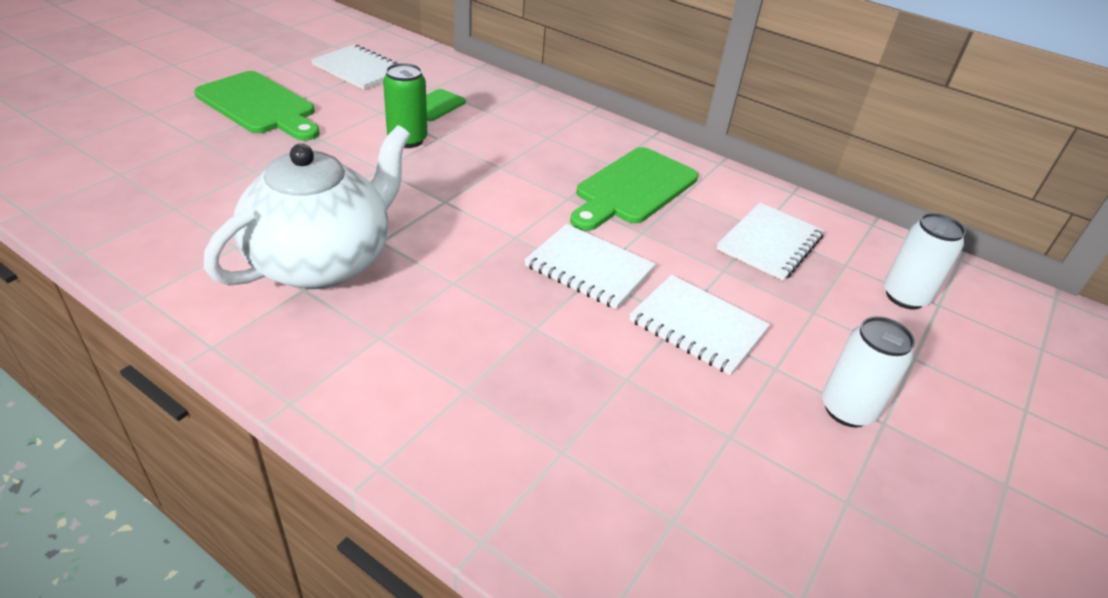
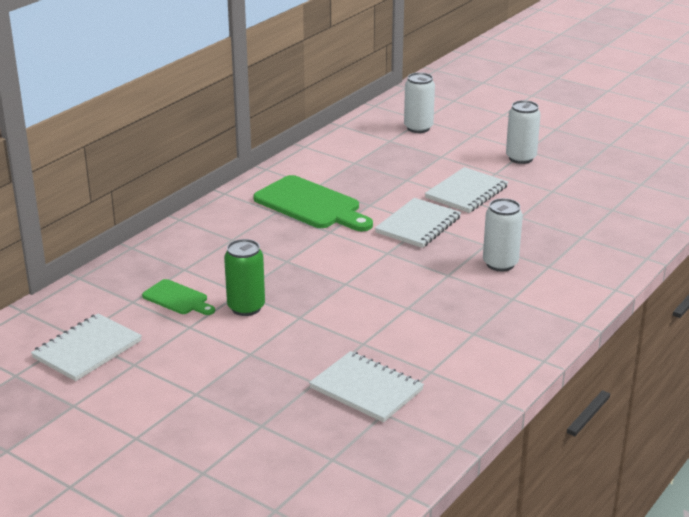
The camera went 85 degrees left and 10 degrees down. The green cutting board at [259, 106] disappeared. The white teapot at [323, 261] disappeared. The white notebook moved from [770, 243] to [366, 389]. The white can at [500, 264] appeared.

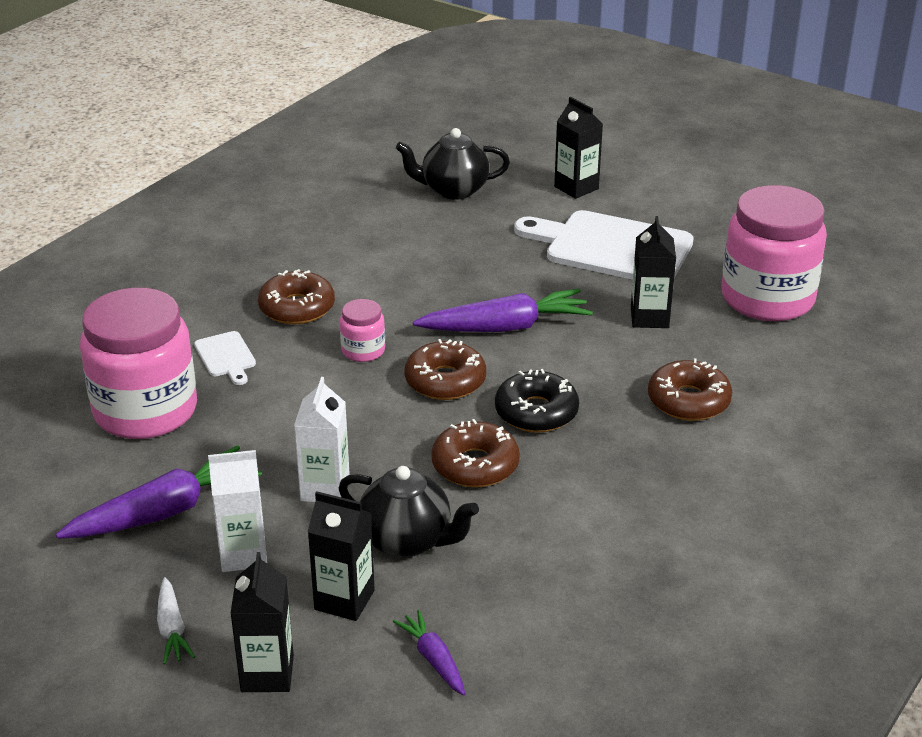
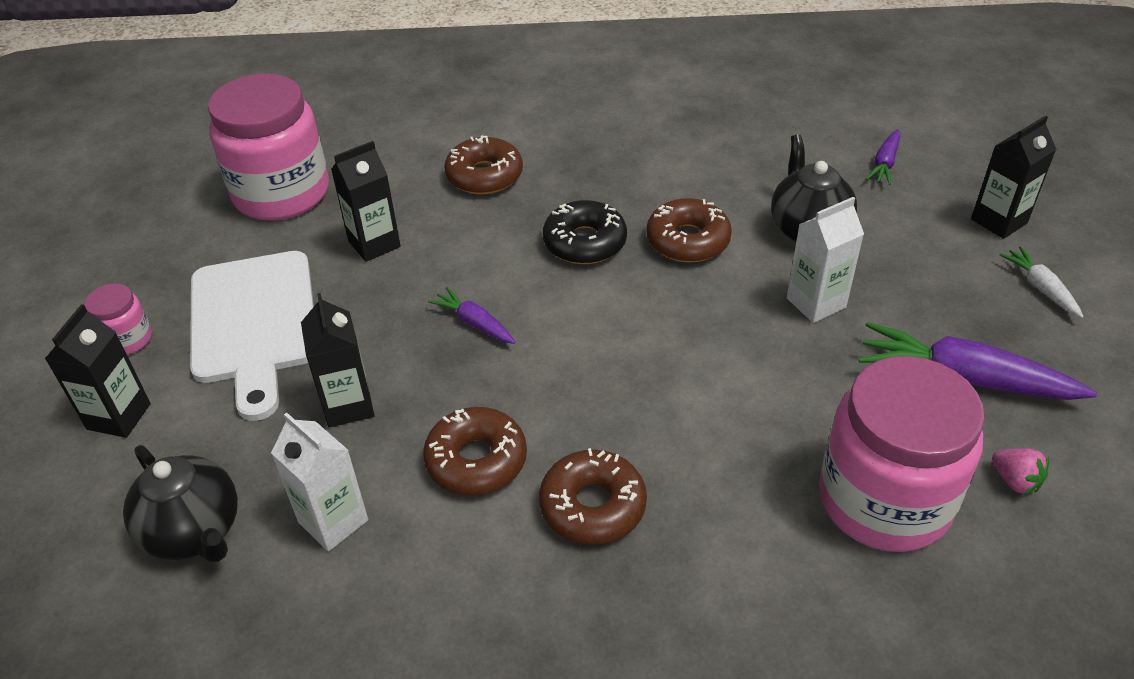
The camera went 125 degrees left and 10 degrees up. The white carrot at [172, 629] turned 60 degrees counterclockwise. The white cutting board at [226, 356] disappeared. The white carton moved from [243, 554] to [333, 521]. The black carton moved from [344, 600] to [348, 405]. The pink jar moved from [363, 351] to [127, 339]. The brown donut moved from [445, 381] to [476, 460]. The purple carrot at [505, 327] changed to 0.52 times the size. The pink strawberry at [1015, 481] appeared.

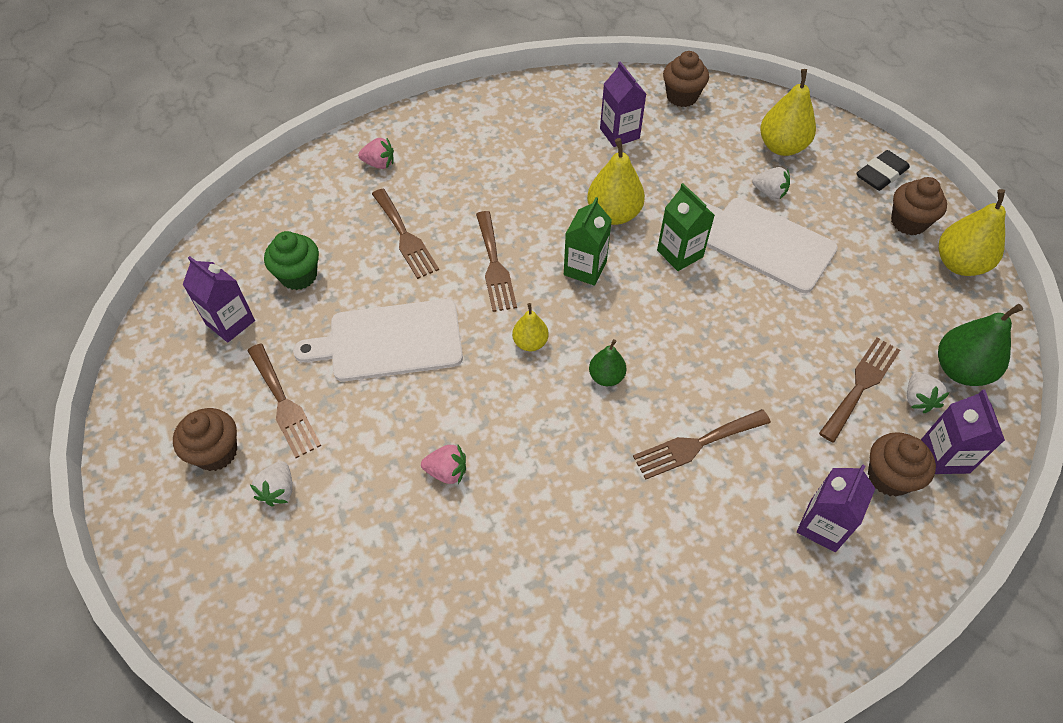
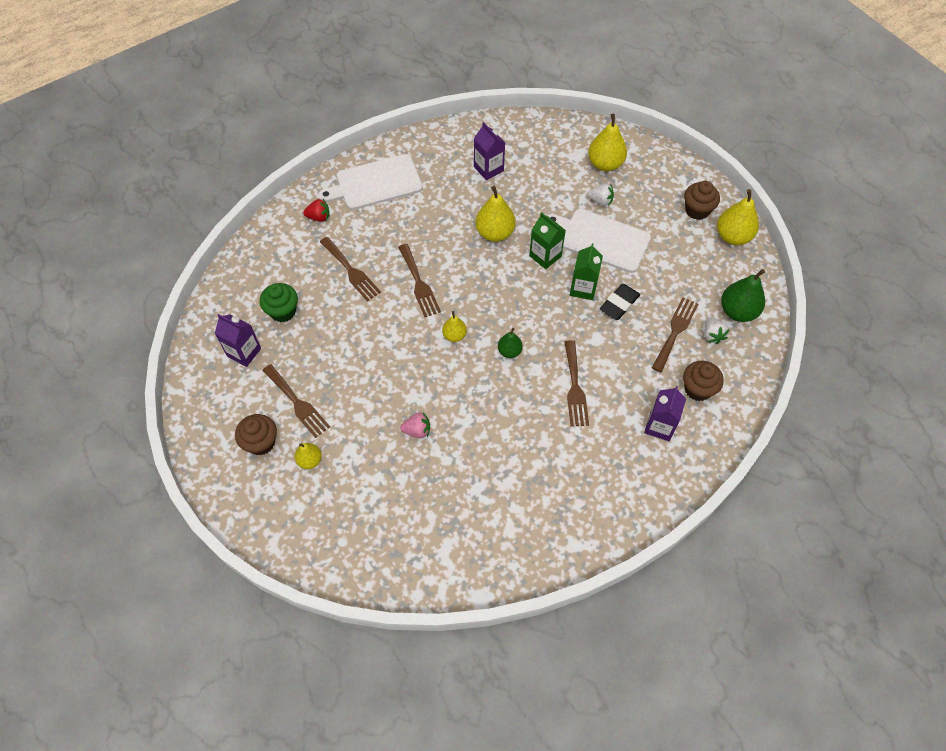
The camera went 10 degrees left and 5 degrees up. The white strawberry at [278, 490] was replaced by the yellow pear at [310, 460]. The white cutting board moved from [389, 341] to [375, 183]. The pink strawberry at [379, 164] became the red strawberry at [319, 217]. The green carton moved from [585, 268] to [583, 288]. The brown fork at [696, 445] turned 60 degrees counterclockwise. The brown cupcake at [682, 97] disappeared. The black eraser moved from [881, 174] to [619, 304]. The purple carton at [944, 456] disappeared.

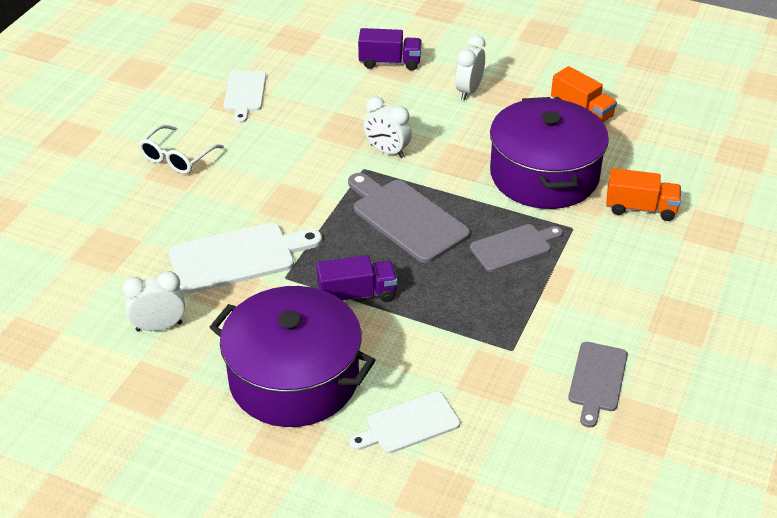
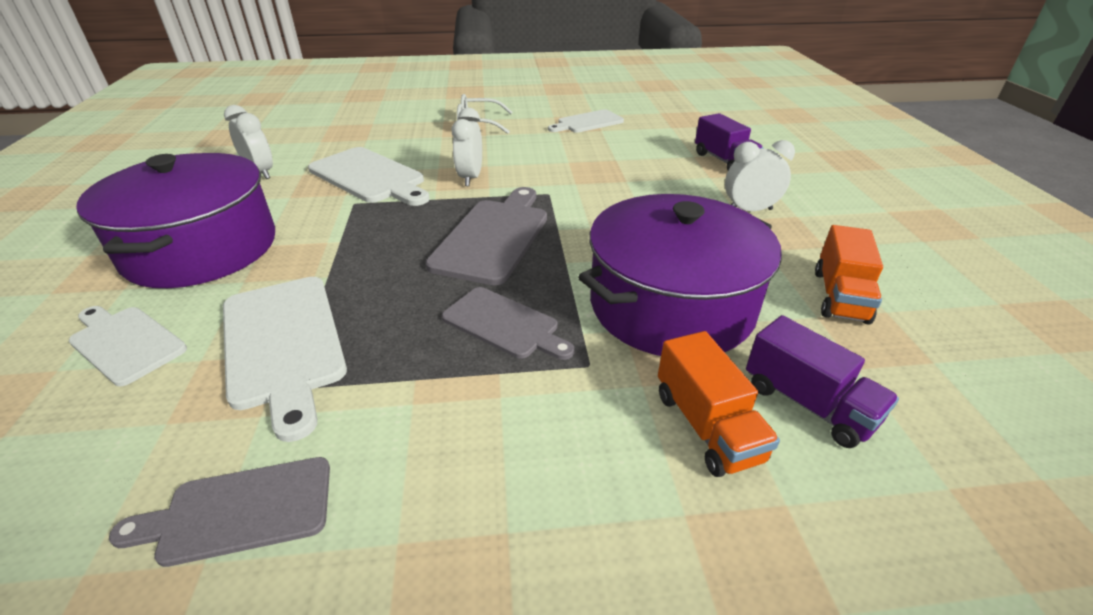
The camera went 60 degrees right and 5 degrees down. The purple truck moved from [357, 294] to [808, 403]. The white clock moved from [387, 151] to [470, 178]. The white cutting board at [284, 344] appeared.

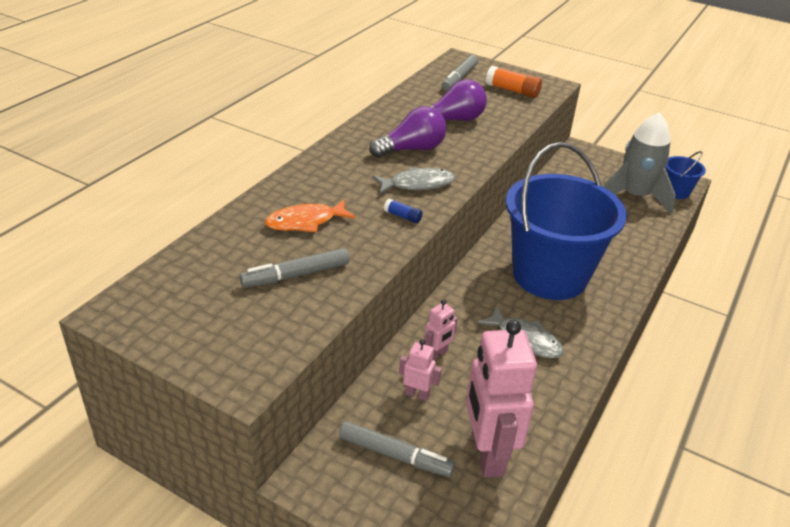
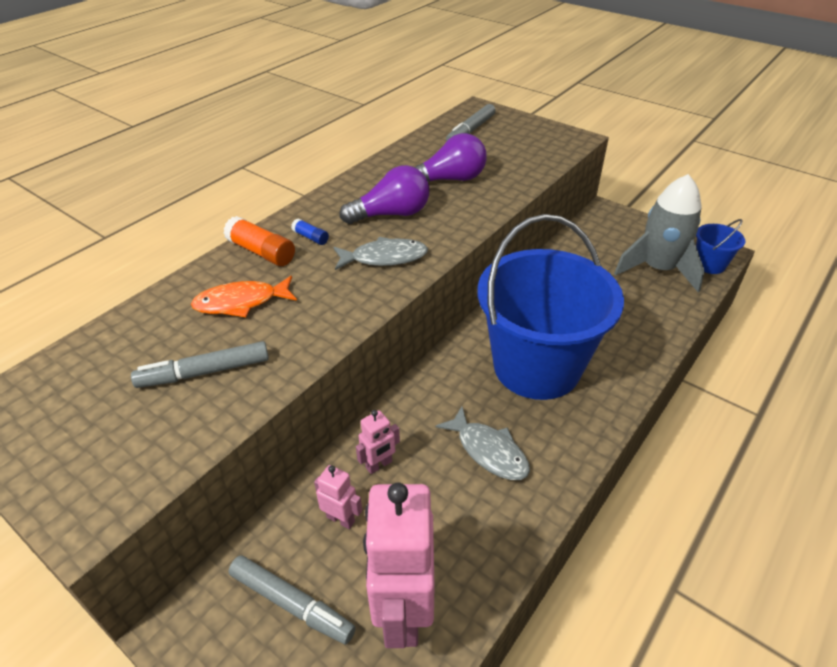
The camera went 10 degrees right and 5 degrees up. The blue glue stick moved from [402, 216] to [311, 237]. The orange glue stick moved from [512, 90] to [261, 252].

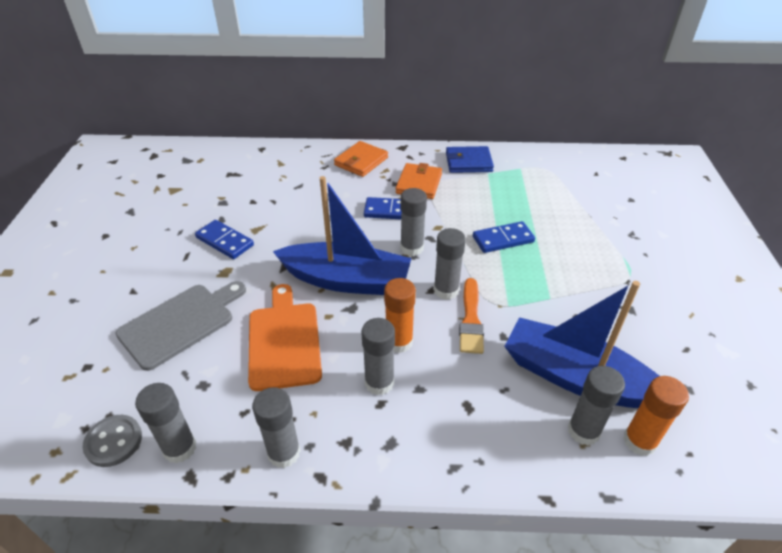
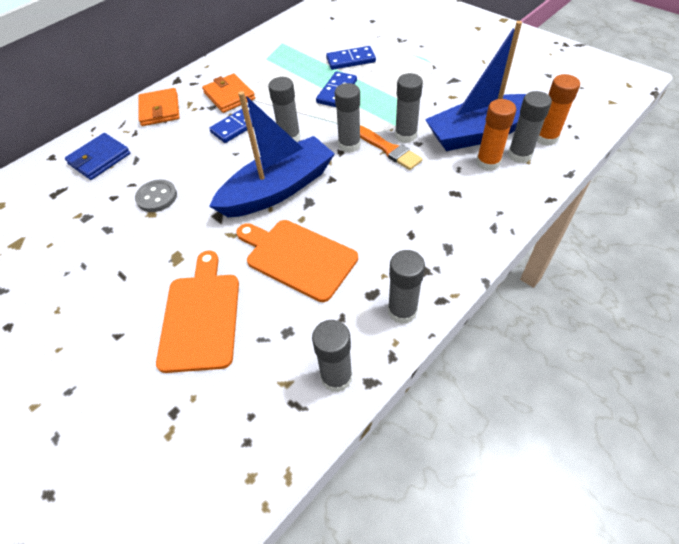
The camera went 45 degrees left and 10 degrees up. The grey button moved from [114, 442] to [157, 197]. The grey cutting board at [180, 323] became the orange cutting board at [201, 316]. The blue domino moved from [225, 241] to [351, 60]. The grey glue stick moved from [379, 382] to [405, 135]. The orange glue stick moved from [399, 342] to [488, 162]. The blue wallet moved from [468, 162] to [99, 159].

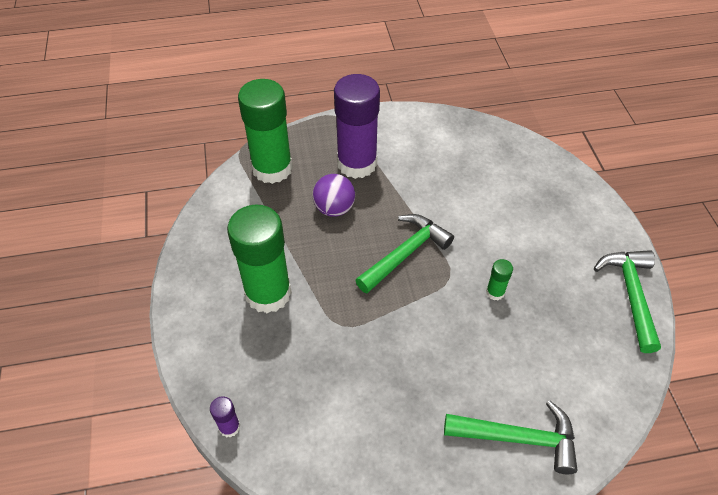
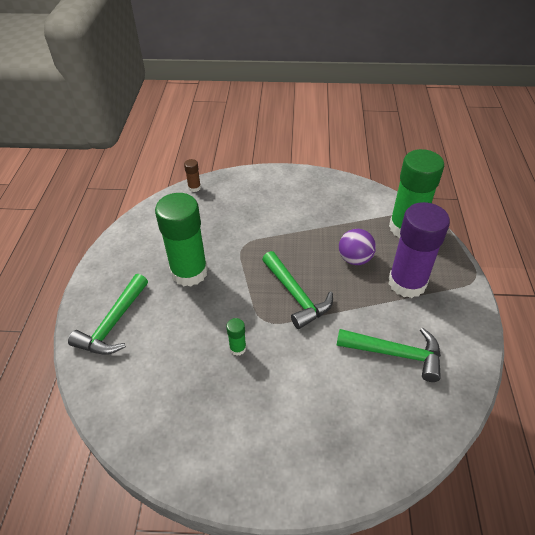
The camera went 105 degrees right and 5 degrees down. The purple glue stick at [229, 427] became the brown glue stick at [194, 188]. The green glue stick moved from [268, 293] to [189, 272]. The green hammer moved from [630, 294] to [396, 353].

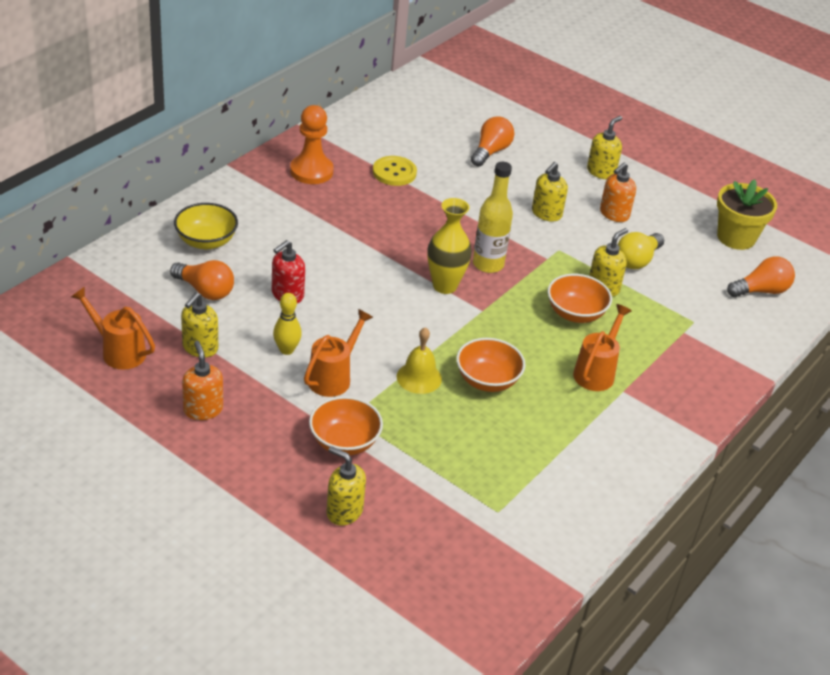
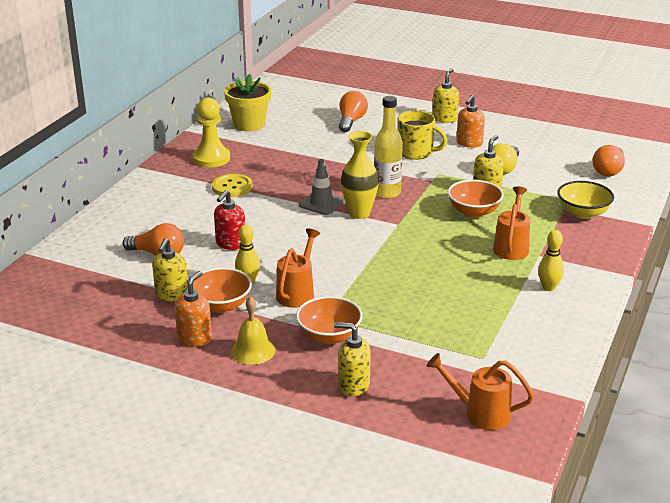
The camera went 10 degrees left and 10 degrees down. The orange watering can moved from [118, 351] to [480, 413]. The yellow bowl moved from [206, 241] to [583, 213]. The orange soap dispenser at [203, 409] turned 60 degrees clockwise. The orange pawn at [311, 171] became the yellow pawn at [211, 158]. The yellow button moved from [394, 172] to [232, 187]. The yellow bell moved from [419, 377] to [253, 350]. The orange bowl moved from [487, 380] to [221, 305]. The yellow soap dispenser at [546, 214] was replaced by the yellow mug at [416, 152]. The yellow flower pot moved from [736, 237] to [249, 124]. The orange light bulb at [761, 291] turned 150 degrees clockwise. The grey traffic cone at [321, 203] appeared. The yellow bowling pin at [548, 287] appeared.

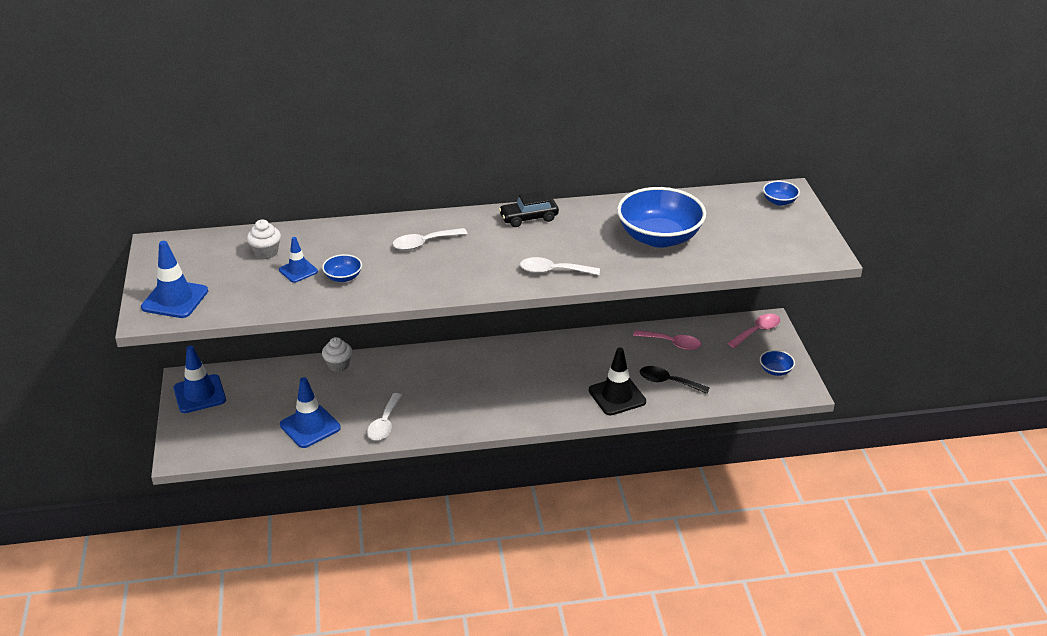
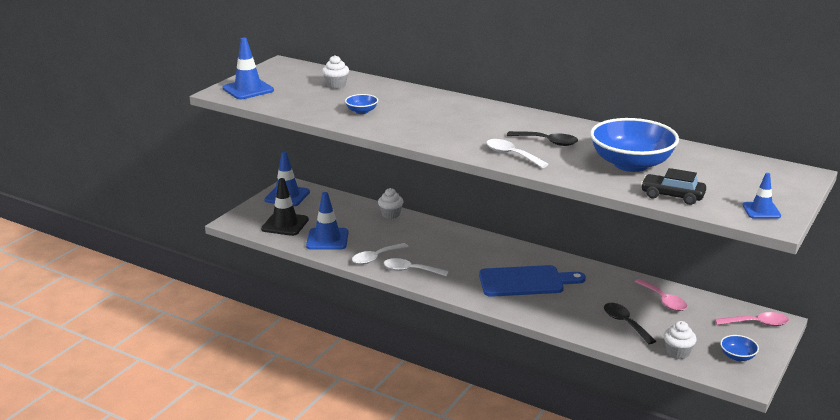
The camera went 40 degrees right and 10 degrees down. The blue traffic cone moved from [298, 271] to [761, 211]. The white spoon moved from [424, 243] to [410, 270]. The black car moved from [529, 218] to [672, 196]. The black traffic cone moved from [617, 396] to [285, 224]. The blue bowl at [779, 201] disappeared. The blue cutting board at [526, 282] appeared. The black spoon at [547, 142] appeared. The white cupcake at [677, 352] appeared.

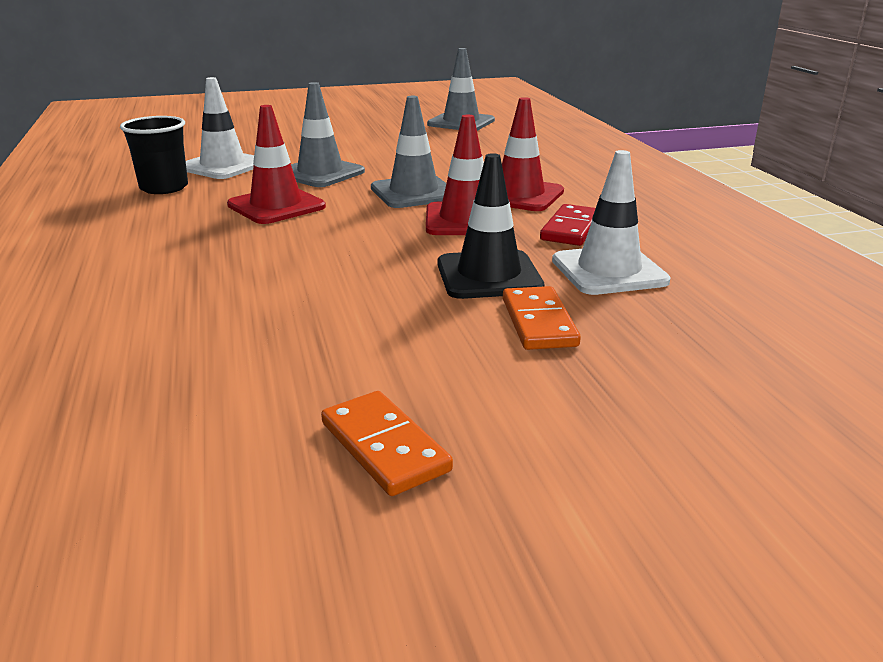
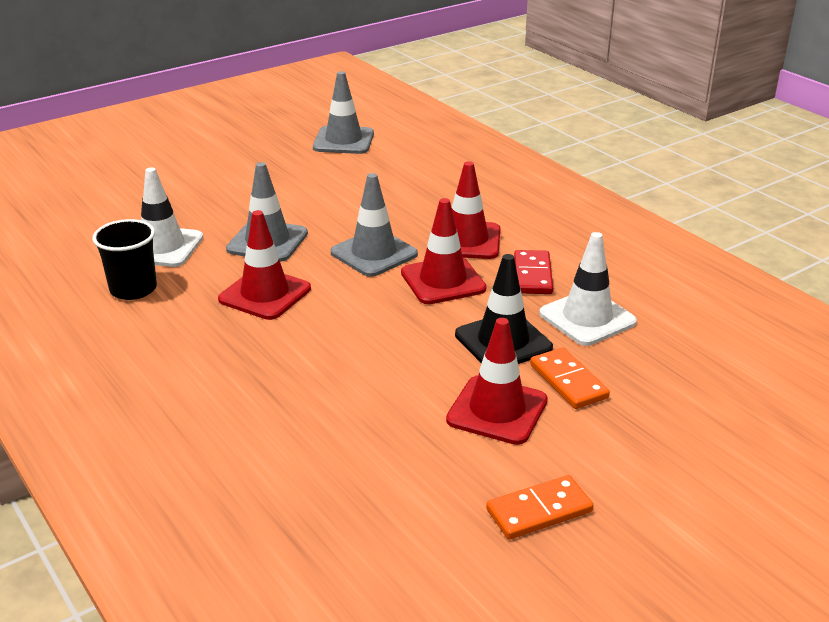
The camera went 20 degrees left and 5 degrees up. The orange domino at [385, 446] turned 60 degrees counterclockwise. The red traffic cone at [497, 410] appeared.

